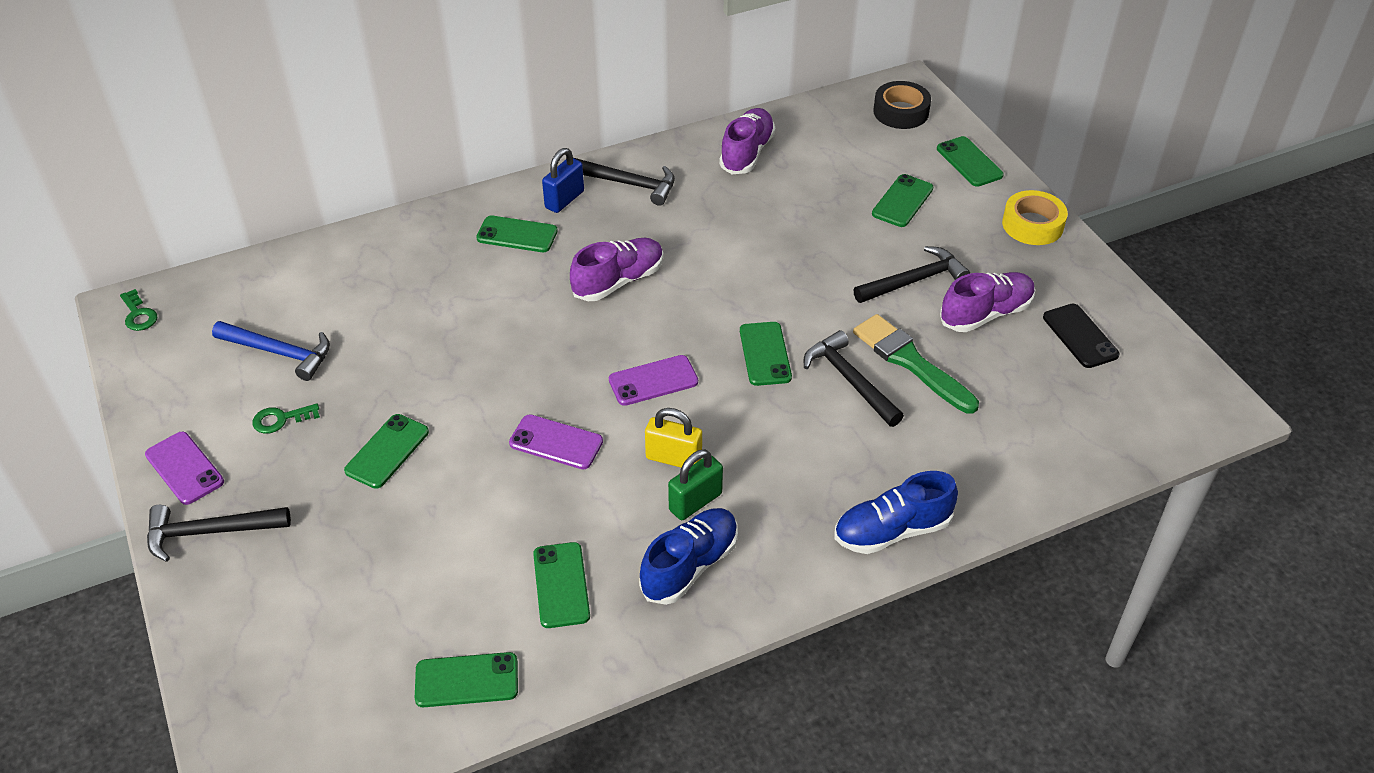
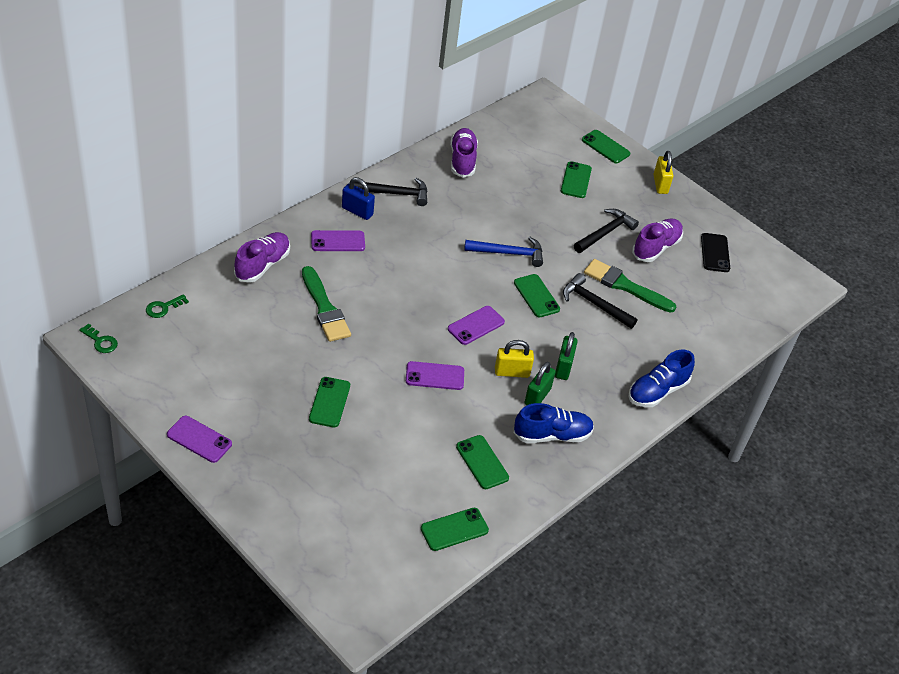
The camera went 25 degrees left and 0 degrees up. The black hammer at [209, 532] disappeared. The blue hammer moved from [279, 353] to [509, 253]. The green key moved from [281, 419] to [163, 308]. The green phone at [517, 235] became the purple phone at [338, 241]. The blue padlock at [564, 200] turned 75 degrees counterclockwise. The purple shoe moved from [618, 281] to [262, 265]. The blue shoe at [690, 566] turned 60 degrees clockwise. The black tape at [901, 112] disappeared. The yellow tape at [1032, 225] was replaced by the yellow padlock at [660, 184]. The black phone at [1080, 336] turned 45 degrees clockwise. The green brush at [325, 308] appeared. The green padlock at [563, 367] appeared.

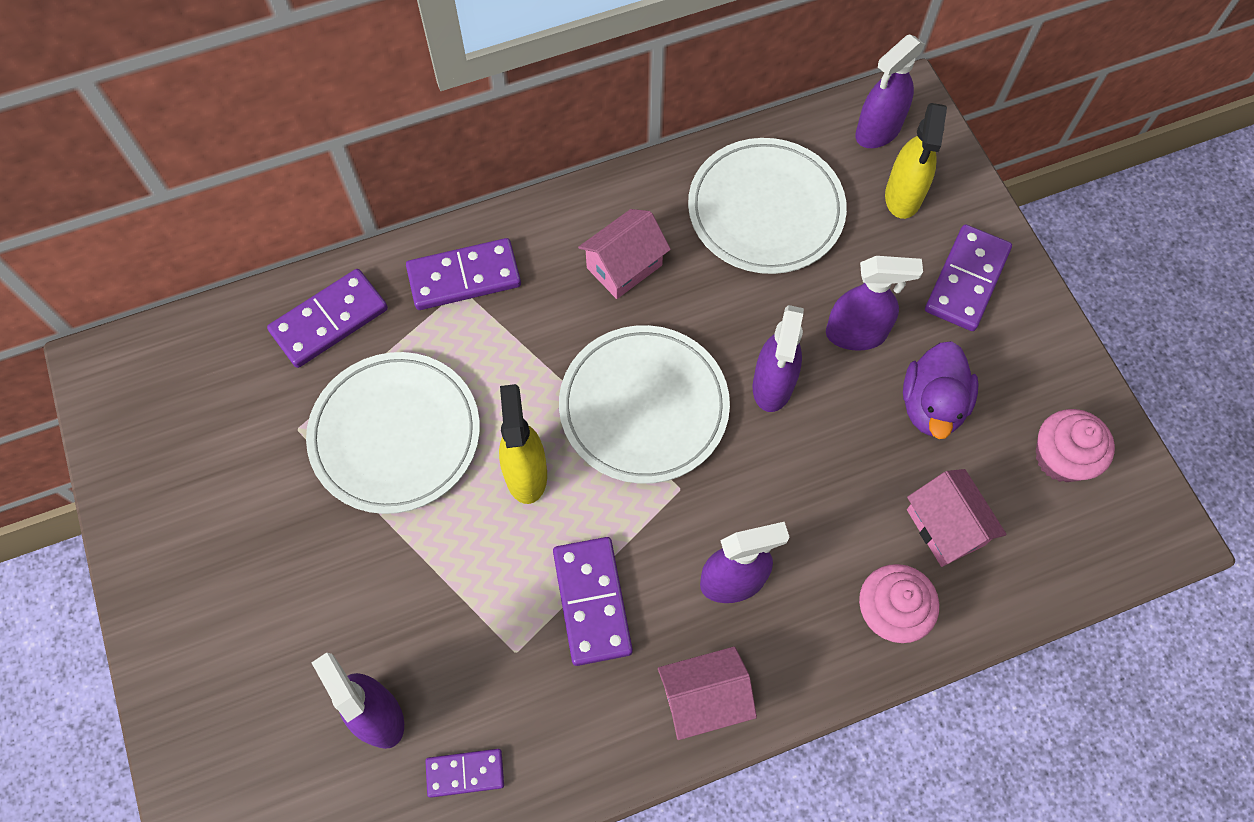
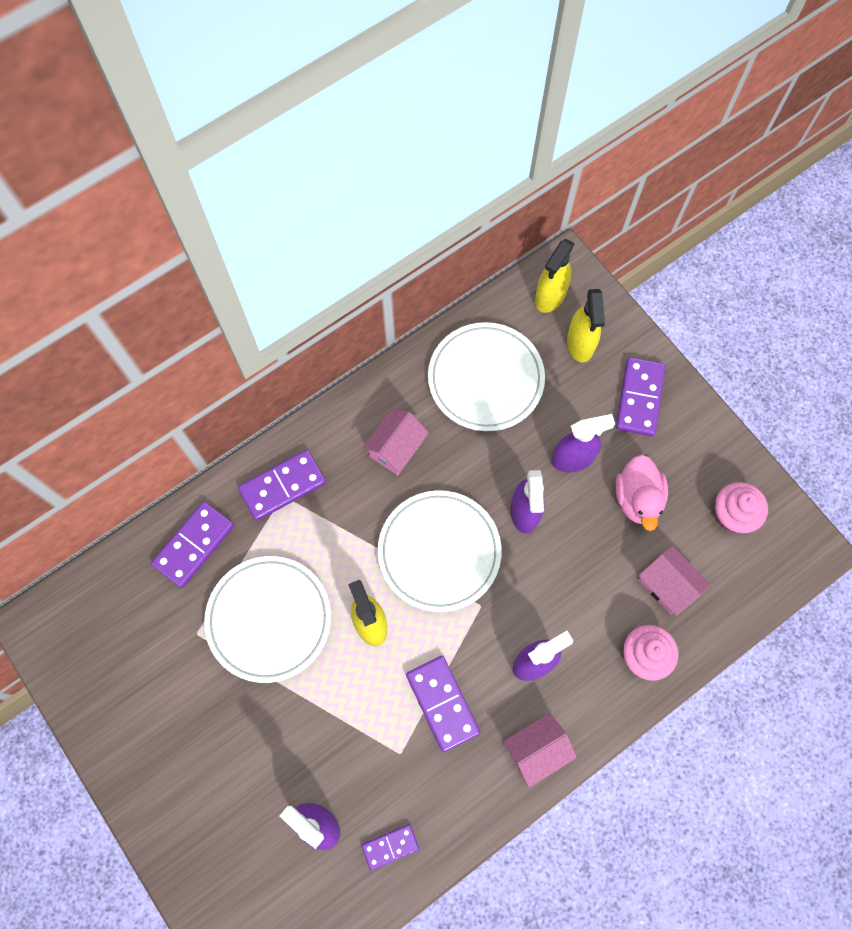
The camera went 15 degrees left and 5 degrees up. The purple spray bottle at [877, 131] became the yellow spray bottle at [550, 296]. The purple duck at [932, 405] became the pink duck at [637, 498].

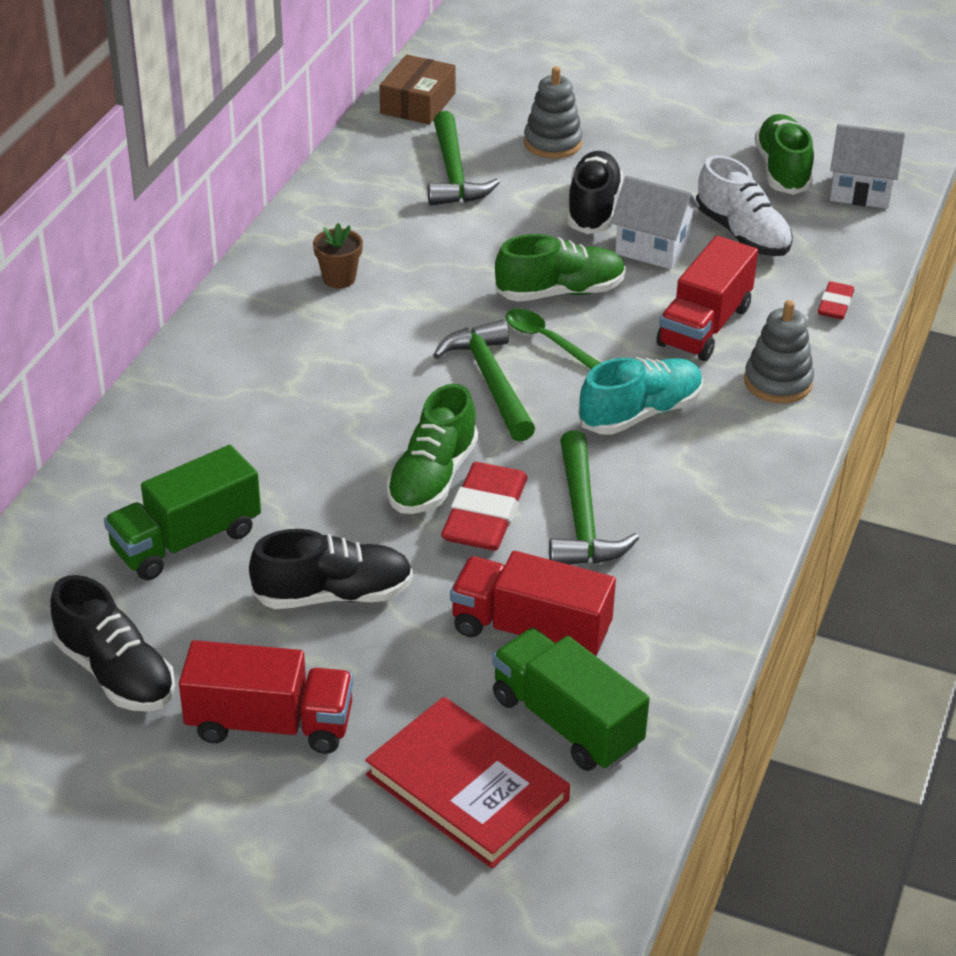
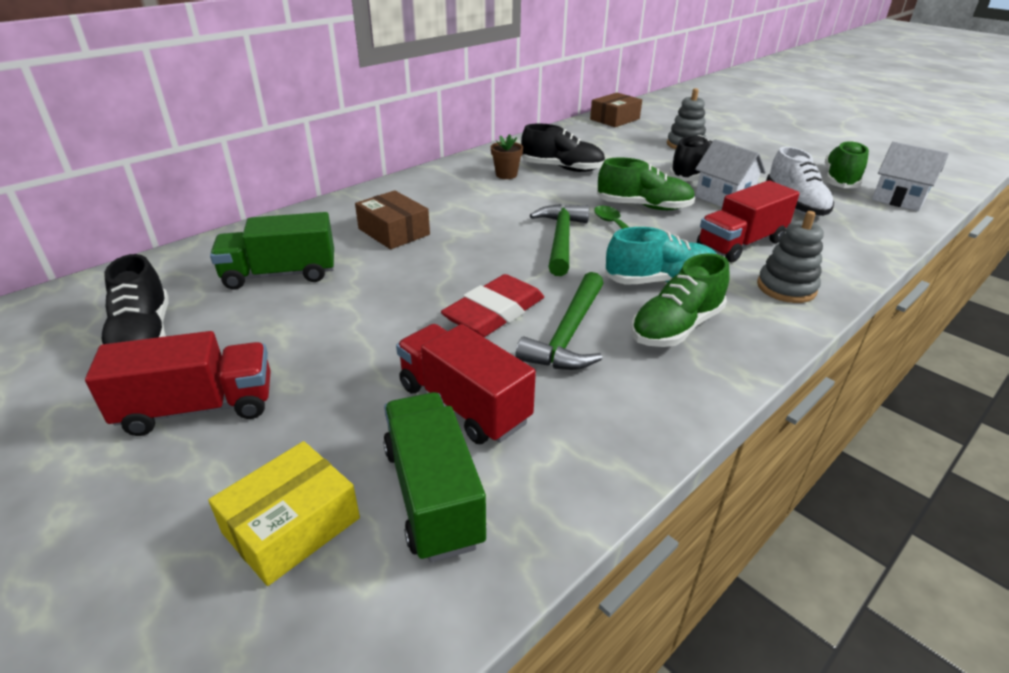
The camera went 25 degrees right and 5 degrees down. The red truck at [270, 724] turned 45 degrees counterclockwise. The black shoe moved from [334, 595] to [562, 168]. The red book at [467, 788] was replaced by the yellow box at [291, 525]. The green shoe moved from [432, 478] to [676, 327]. The green hammer at [453, 173] disappeared. The red eraser at [835, 304] disappeared. The brown box at [394, 232] appeared.

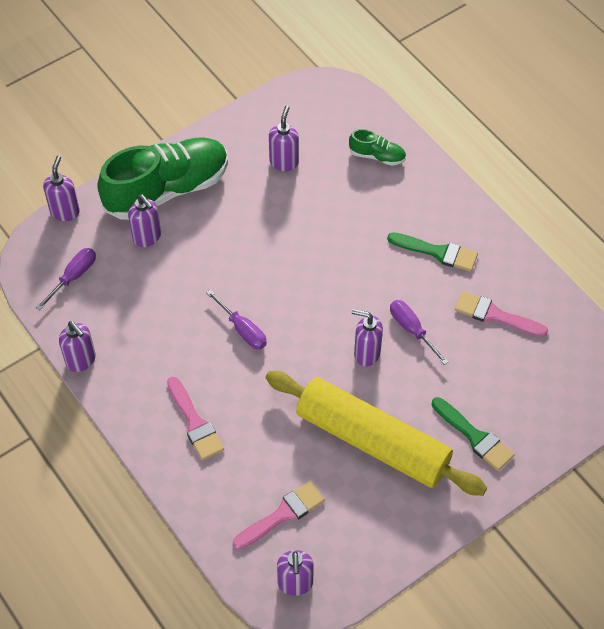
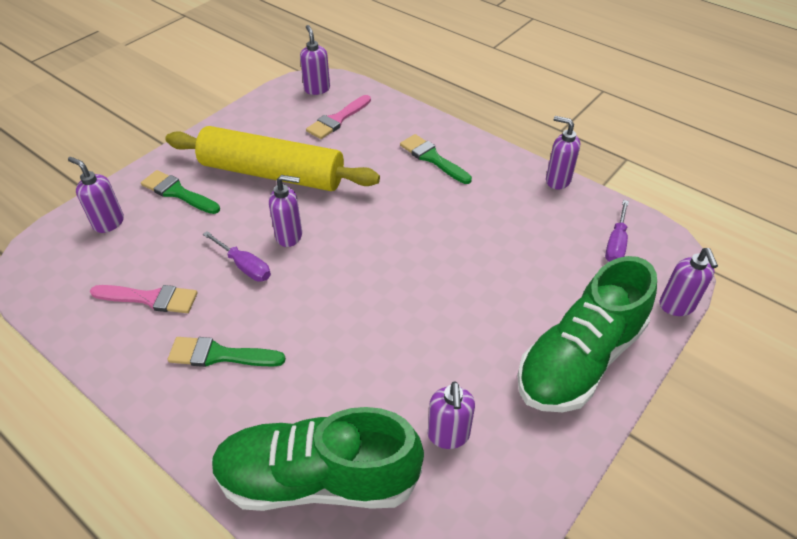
The camera went 165 degrees right and 10 degrees down. The purple soap dispenser moved from [147, 237] to [108, 223]. The pink brush at [195, 423] became the green brush at [432, 158]. The purple screwdriver at [243, 330] disappeared. The green shoe at [377, 156] changed to 2.30 times the size.

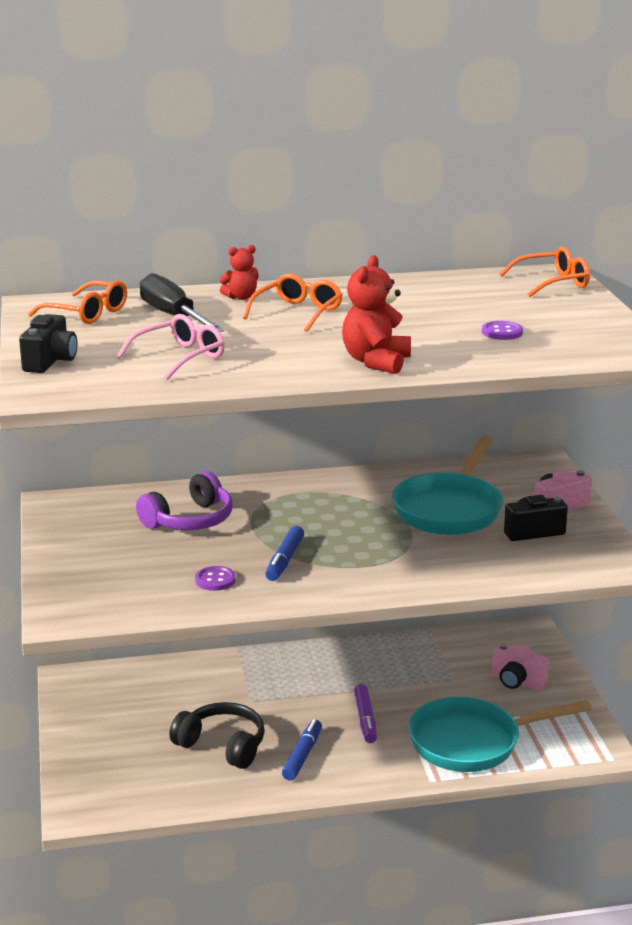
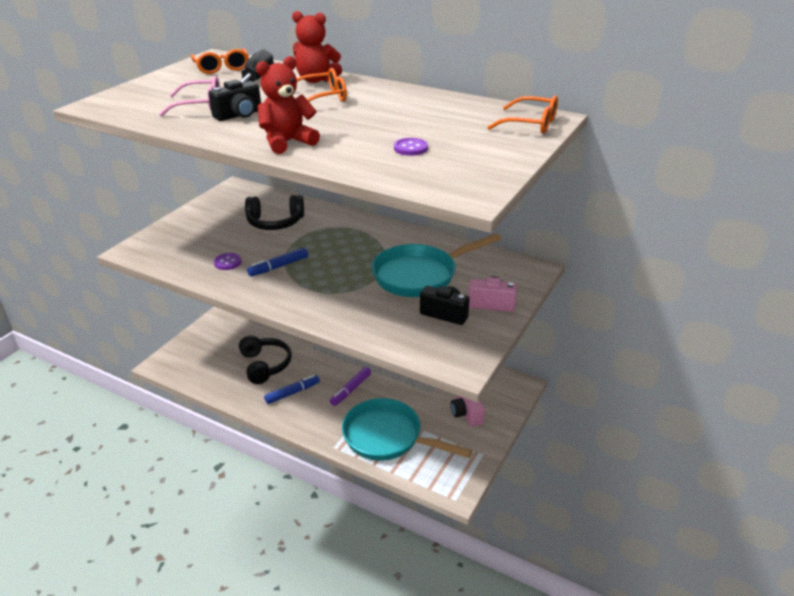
The camera went 40 degrees right and 10 degrees up. The black camera moved from [50, 361] to [239, 115]. The purple headphones at [190, 520] became the black headphones at [275, 222]. The red teddy bear at [241, 297] changed to 1.69 times the size.

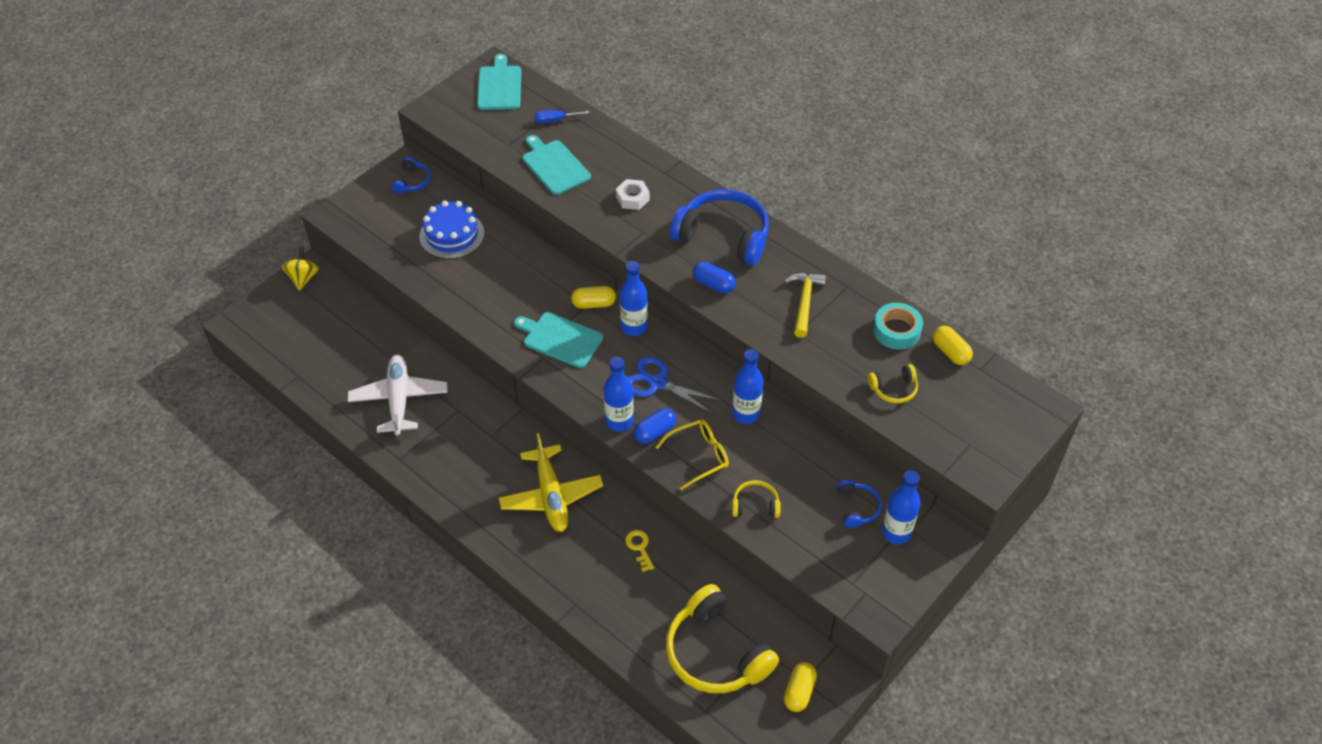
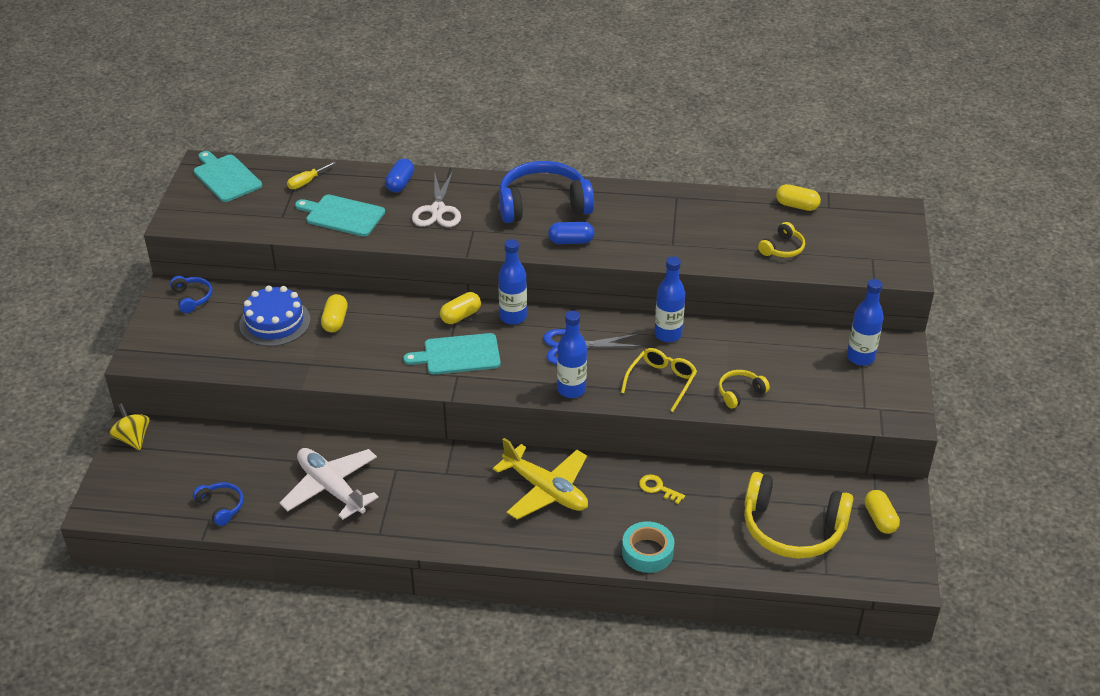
The camera went 35 degrees left and 10 degrees down. The blue screwdriver at [555, 120] became the yellow screwdriver at [306, 182]. The white nut at [632, 198] was replaced by the white scissors at [438, 210]. The blue capsule moved from [655, 432] to [400, 183]. The yellow hammer at [804, 302] disappeared. The blue headphones moved from [857, 508] to [221, 507]. The turquoise tape moved from [896, 331] to [647, 552]. The yellow capsule at [335, 321] appeared.

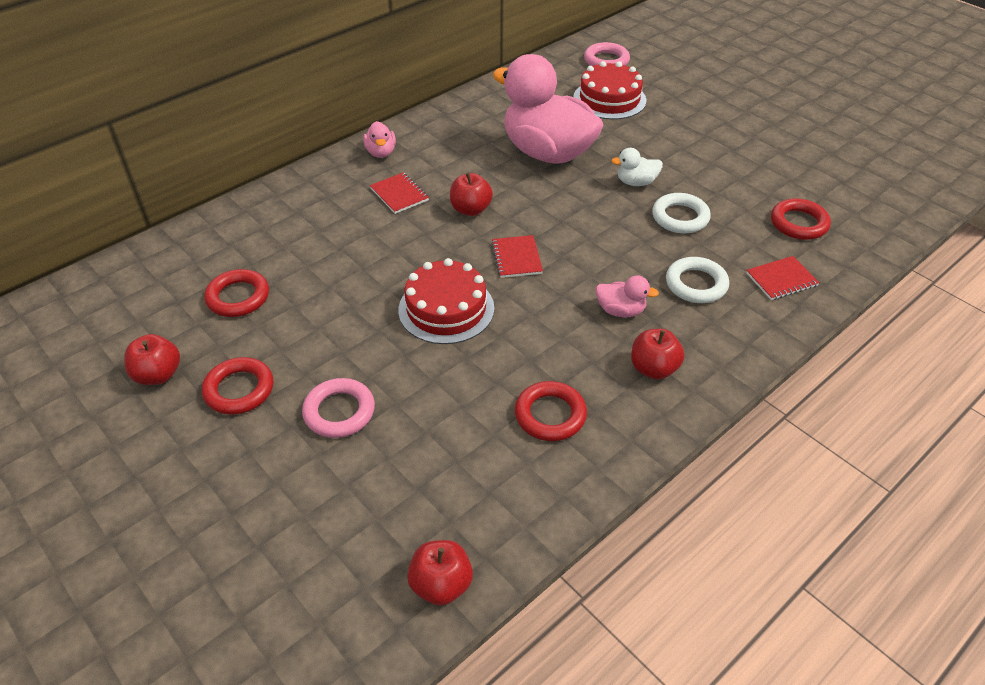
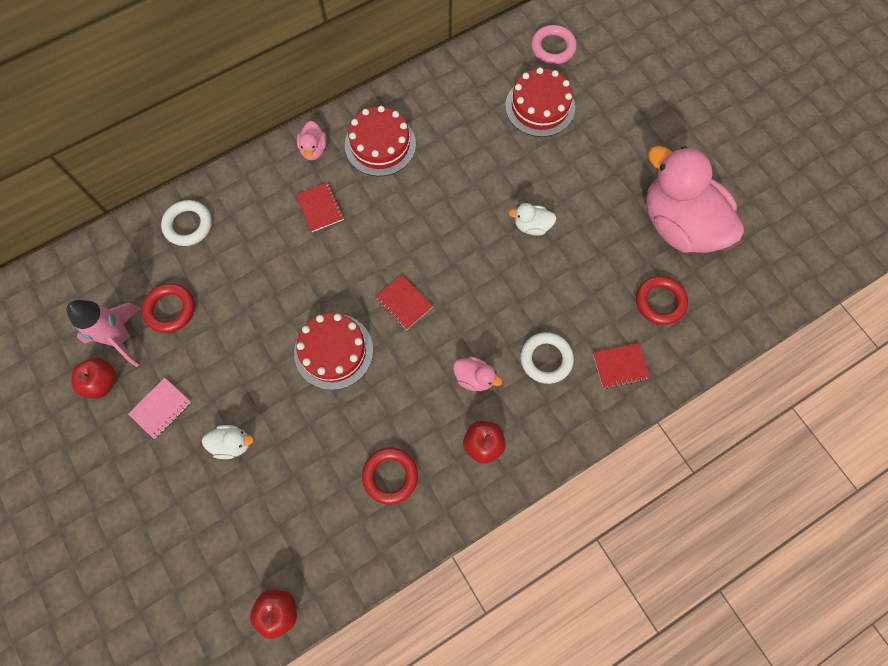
The camera went 10 degrees right and 25 degrees up. The red ring at [239, 390] was replaced by the pink notebook at [161, 408]. The pink ring at [339, 412] was replaced by the white duck at [232, 444]. The red apple at [471, 209] disappeared. The red notebook at [516, 258] turned 45 degrees counterclockwise. The pink duck moved from [547, 153] to [679, 225]. The white ring moved from [680, 217] to [188, 225]. The pink rocket at [120, 338] appeared. The red cake at [380, 145] appeared.

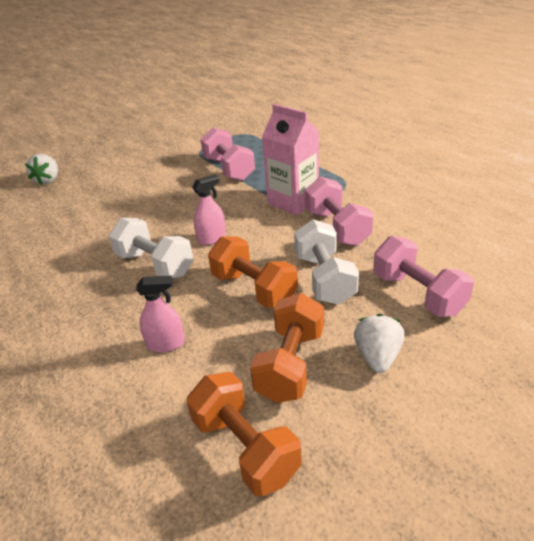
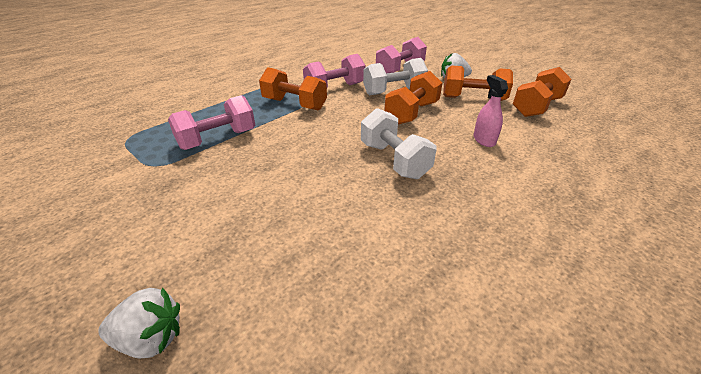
The camera went 100 degrees left and 0 degrees up. The white dumbbell at [155, 264] turned 60 degrees counterclockwise. The pink spray bottle at [212, 238] disappeared. The pink carton at [293, 201] was replaced by the orange dumbbell at [294, 104].

